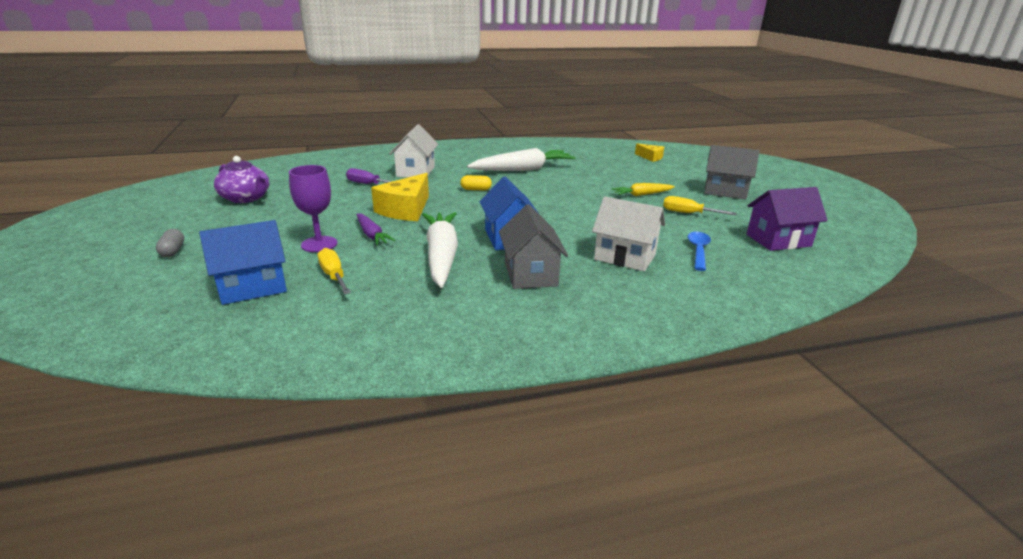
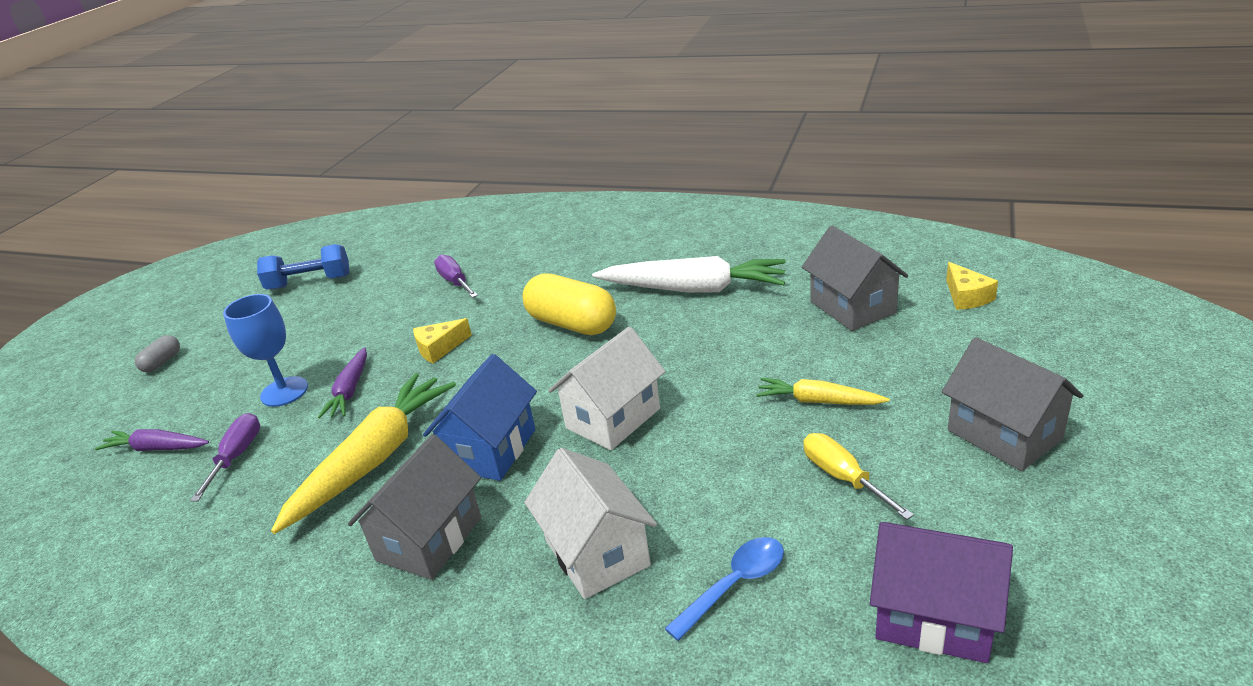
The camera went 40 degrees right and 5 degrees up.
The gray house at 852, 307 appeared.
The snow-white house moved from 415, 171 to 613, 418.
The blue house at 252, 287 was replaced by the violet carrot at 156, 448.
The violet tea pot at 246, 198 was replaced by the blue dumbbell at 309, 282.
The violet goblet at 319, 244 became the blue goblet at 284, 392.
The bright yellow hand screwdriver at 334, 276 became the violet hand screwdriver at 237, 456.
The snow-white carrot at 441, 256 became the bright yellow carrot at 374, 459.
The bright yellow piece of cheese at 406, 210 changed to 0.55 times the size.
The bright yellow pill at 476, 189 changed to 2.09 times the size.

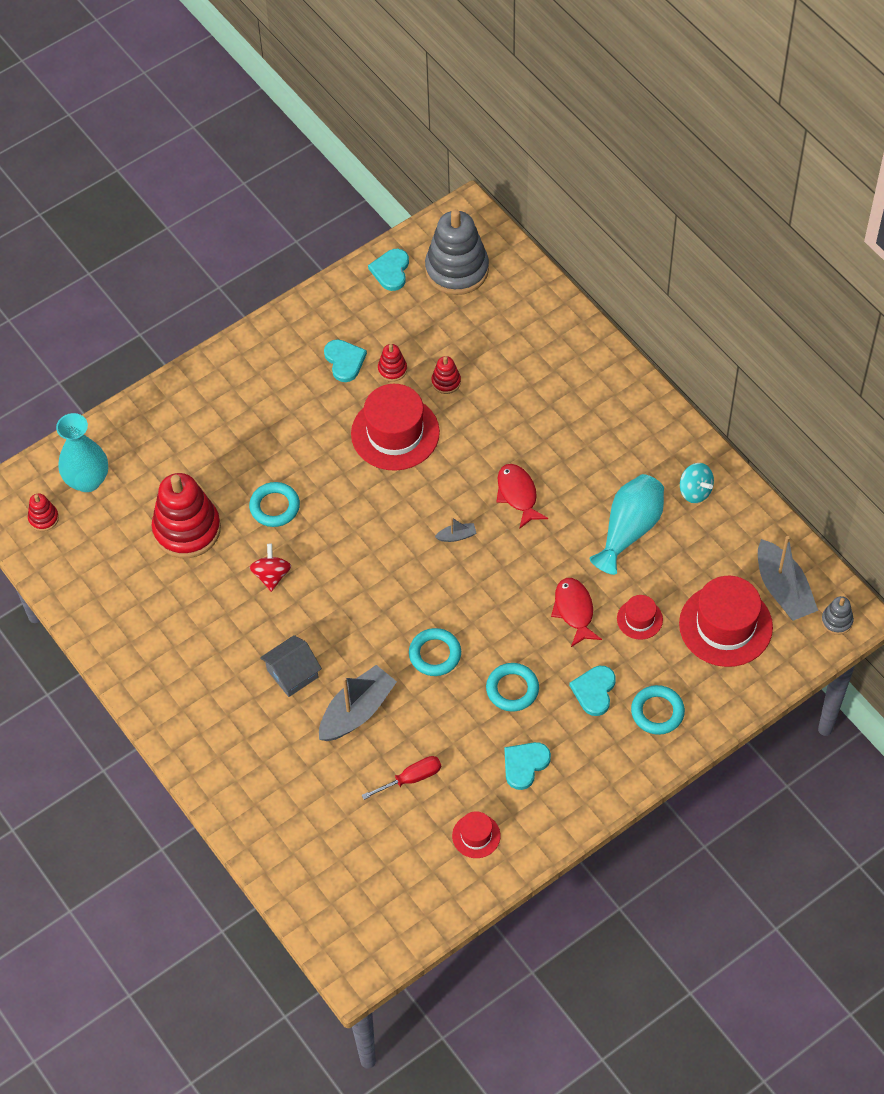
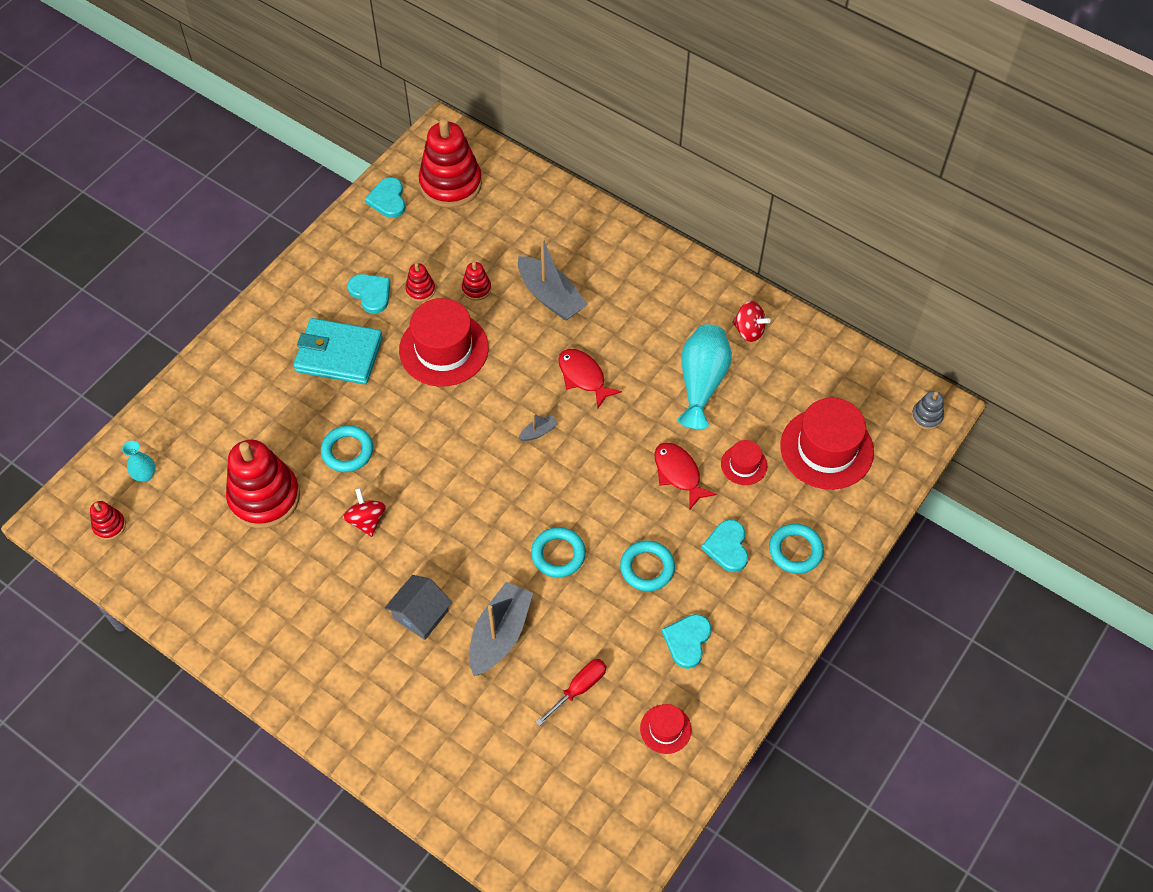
The camera went 20 degrees left and 0 degrees up.
The turquoise wallet at 339, 354 appeared.
The gray sailboat moved from 783, 589 to 550, 296.
The gray stacking rings at 457, 270 became the scarlet stacking rings at 450, 184.
The turquoise spinning top at 695, 491 became the scarlet spinning top at 749, 330.
The turquoise tall vase at 87, 480 changed to 0.52 times the size.

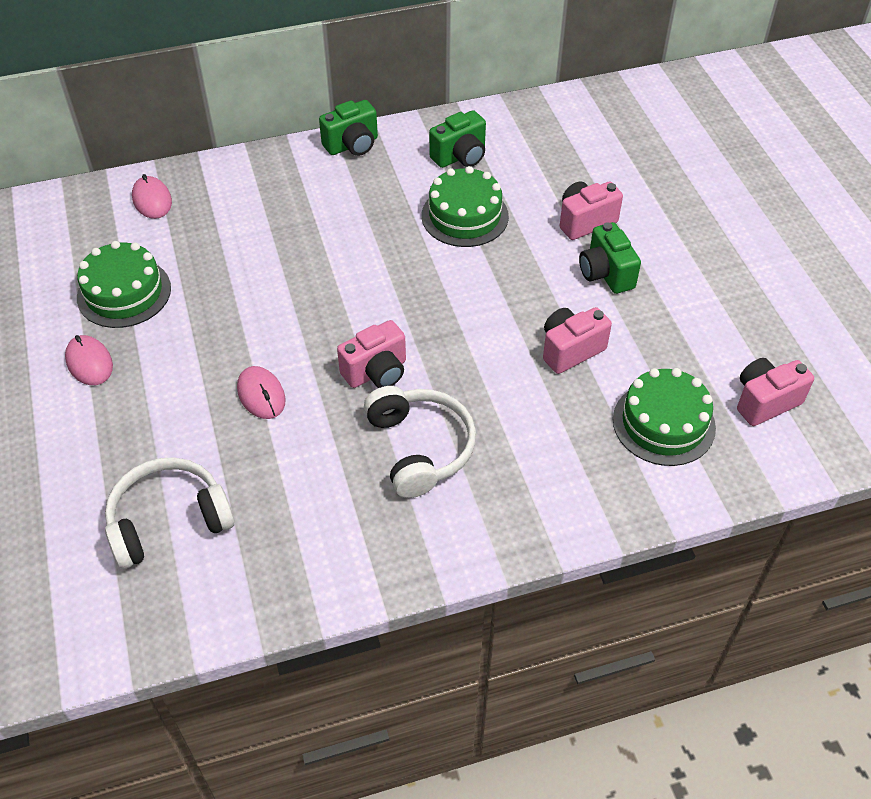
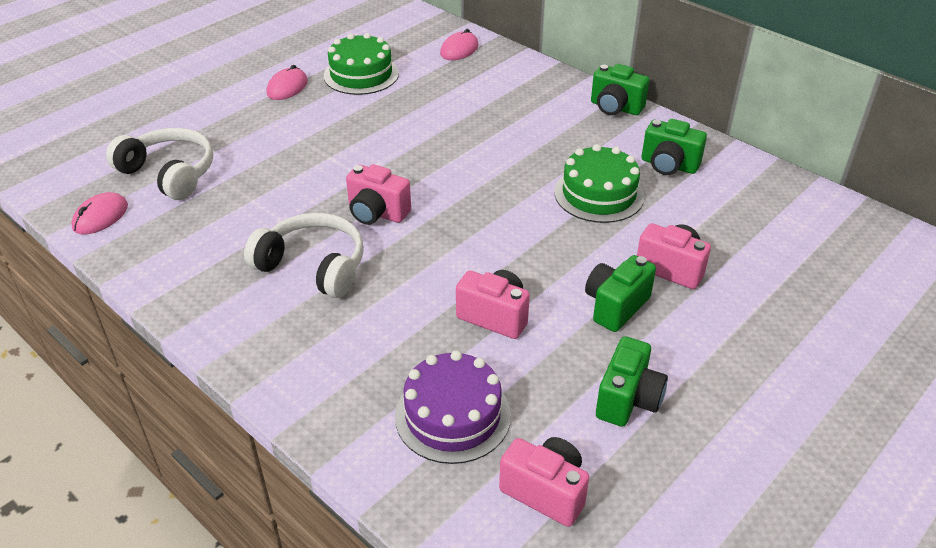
The camera went 60 degrees right and 10 degrees down.
The green compact camera at 628, 400 appeared.
The rosy mouse moved from 261, 395 to 100, 217.
The green cake at 663, 423 became the violet cake at 453, 415.
The snow-white over-ear headphones at 420, 448 turned 105 degrees counterclockwise.

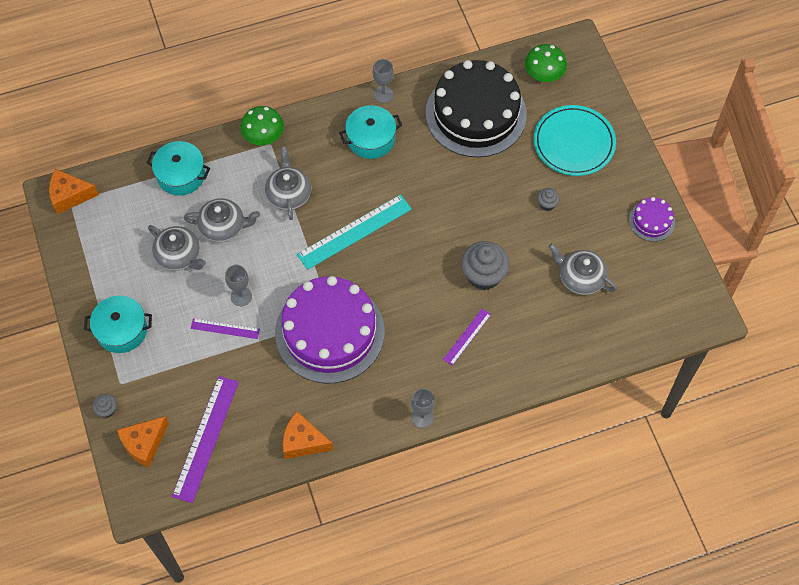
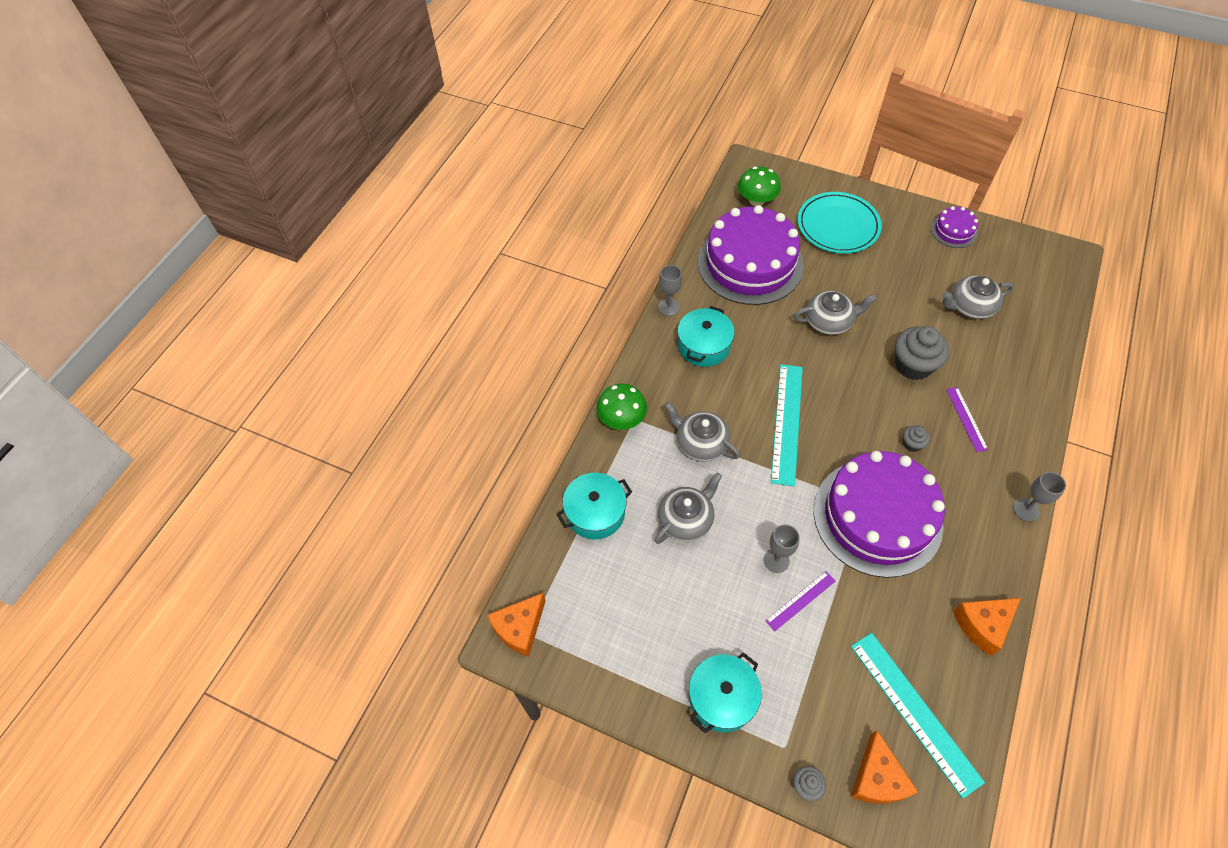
The camera went 45 degrees left and 5 degrees down.
The gray tea pot moved from 179, 256 to 829, 321.
The gray fairy cake moved from 547, 204 to 912, 444.
The violet straightedge at 205, 438 became the turquoise straightedge at 914, 711.
The black cake at 476, 114 became the violet cake at 750, 263.

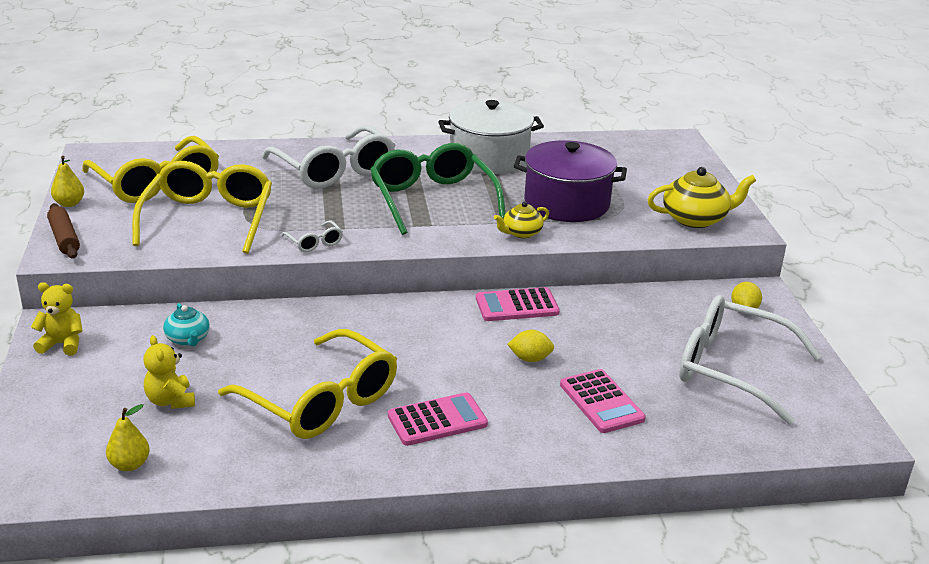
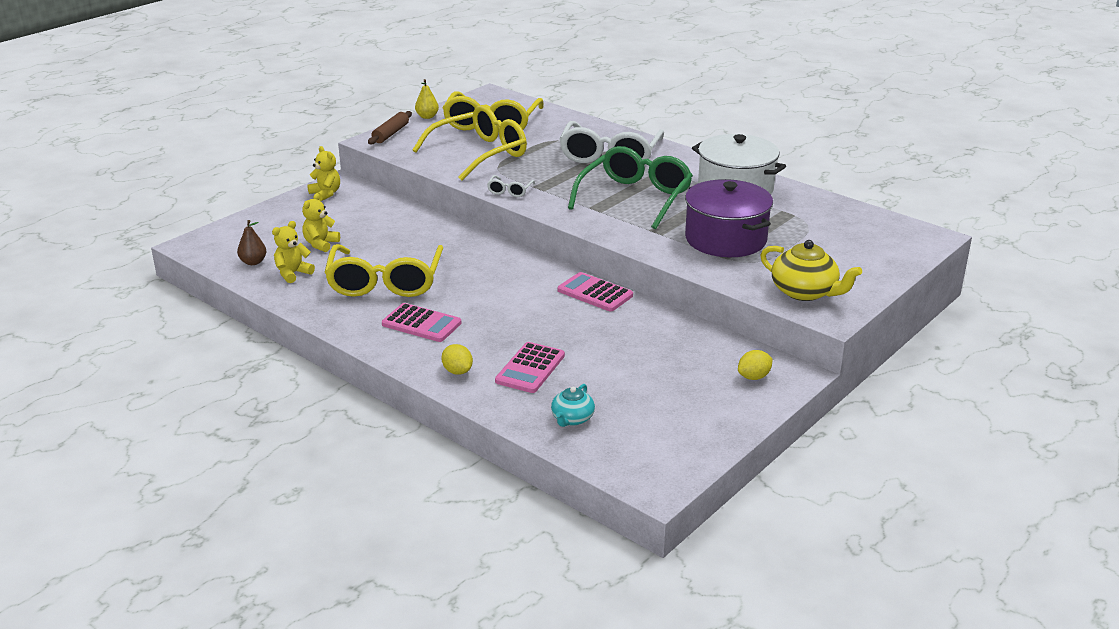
The camera went 50 degrees right and 0 degrees up.
The bright yellow tea pot at 521, 233 disappeared.
The snow-white spectacles at 733, 369 disappeared.
The bright yellow teddy at 293, 273 appeared.
The turquoise tea pot moved from 188, 339 to 572, 419.
The bright yellow toy lemon moved from 530, 359 to 457, 371.
The bright yellow pear fruit at 129, 465 became the russet pear fruit at 253, 262.

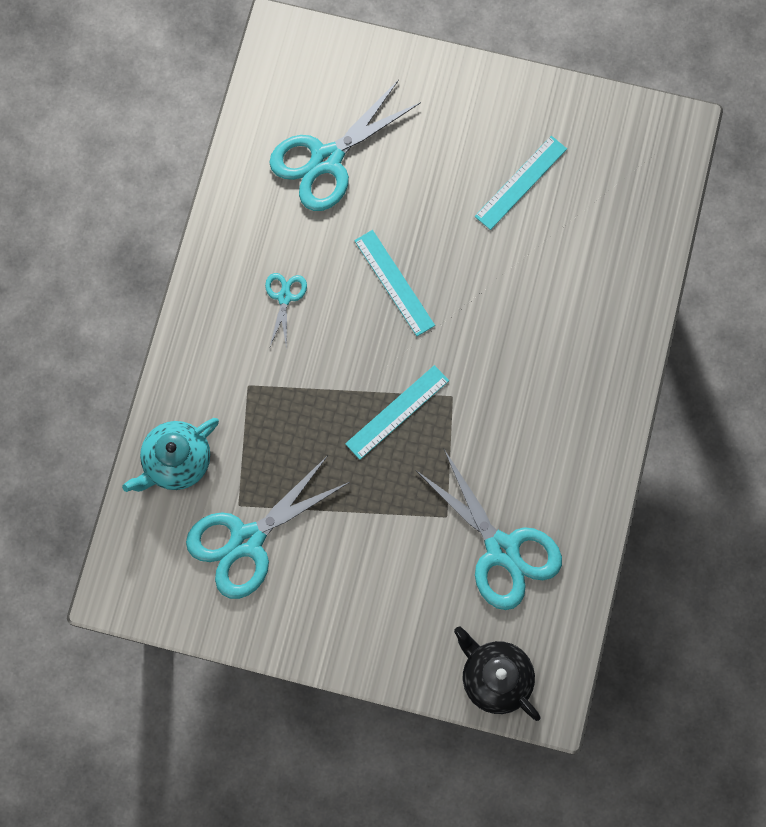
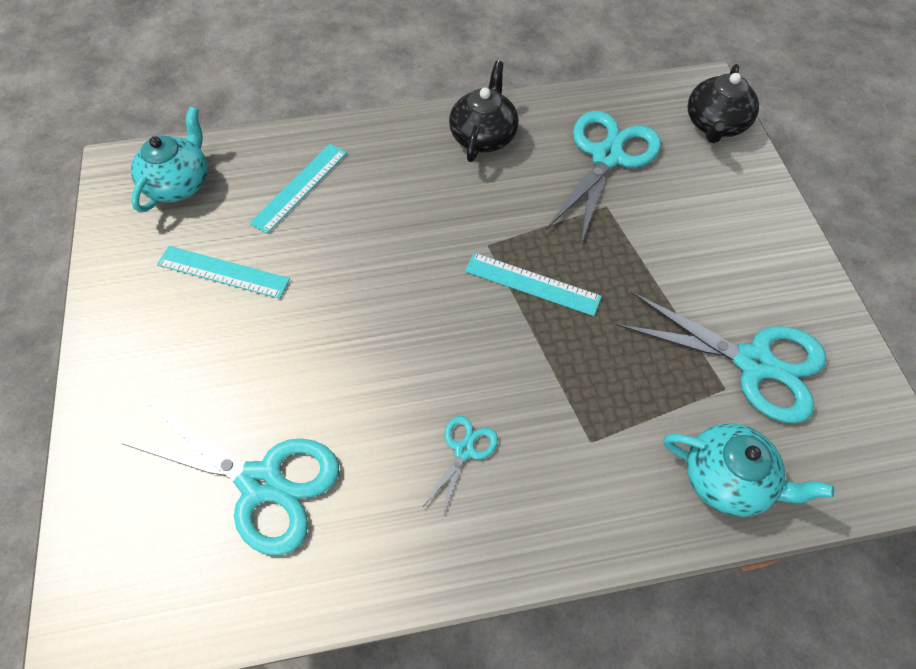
The camera went 115 degrees left and 15 degrees down.
The turquoise tea pot at 179, 183 appeared.
The black tea pot at 483, 136 appeared.
The turquoise straightedge moved from 394, 282 to 299, 187.
The turquoise shears at 284, 297 turned 135 degrees clockwise.

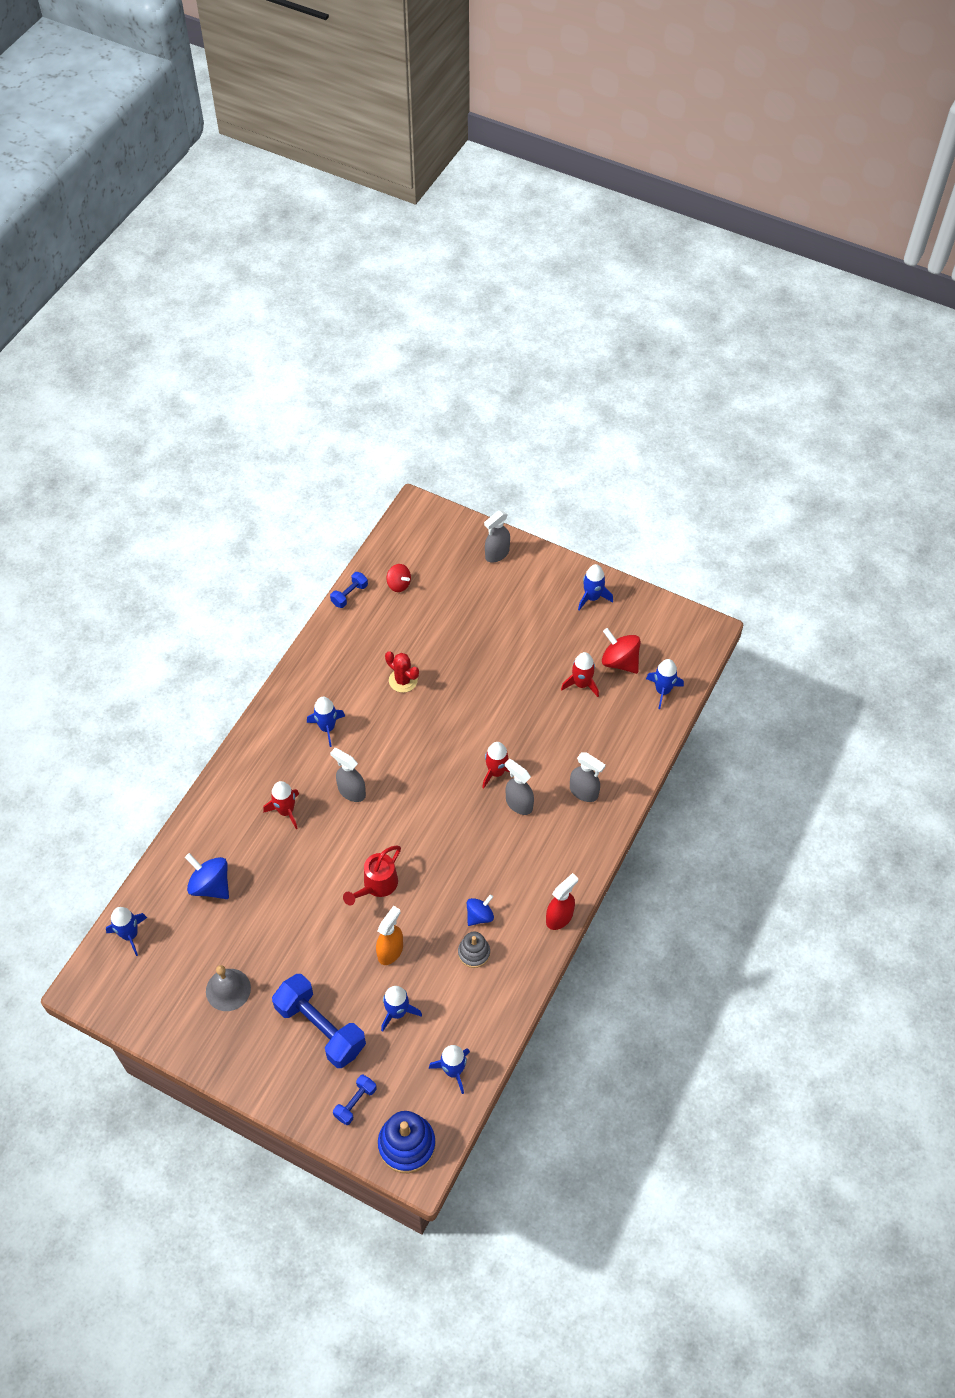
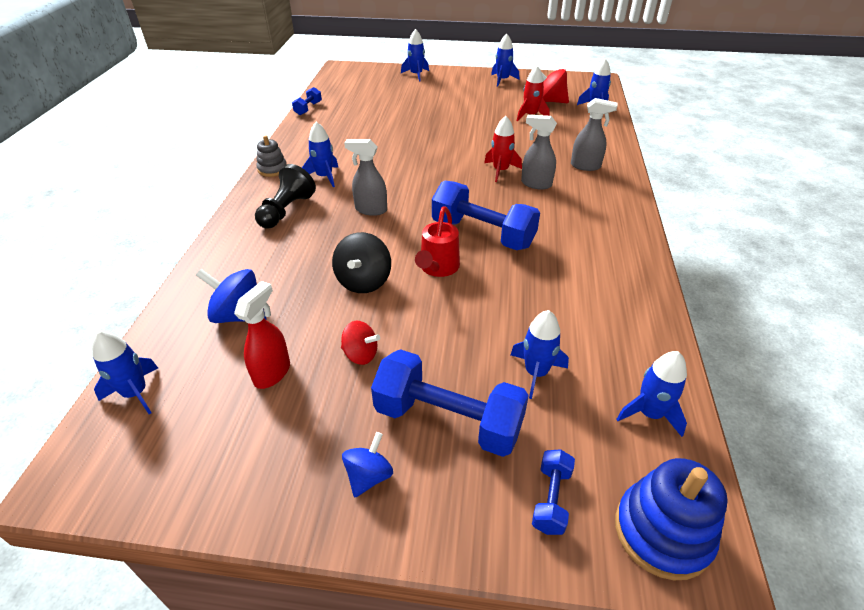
The camera went 20 degrees left and 15 degrees down.
The gray bell at 228, 989 disappeared.
The scarlet toy rocket at 286, 811 disappeared.
The bright orange spray bottle at 390, 951 disappeared.
The scarlet cactus at 403, 680 disappeared.
The black game pawn at 286, 210 appeared.
The black spinning top at 364, 281 appeared.
The blue dumbbell at 482, 234 appeared.
The scarlet spinning top moved from 399, 584 to 361, 354.
The gray stacking rings moved from 474, 953 to 272, 169.
The blue spinning top moved from 479, 916 to 369, 476.
The scarlet spray bottle moved from 559, 917 to 272, 372.
The gray spray bottle at 497, 554 was replaced by the blue toy rocket at 416, 75.

